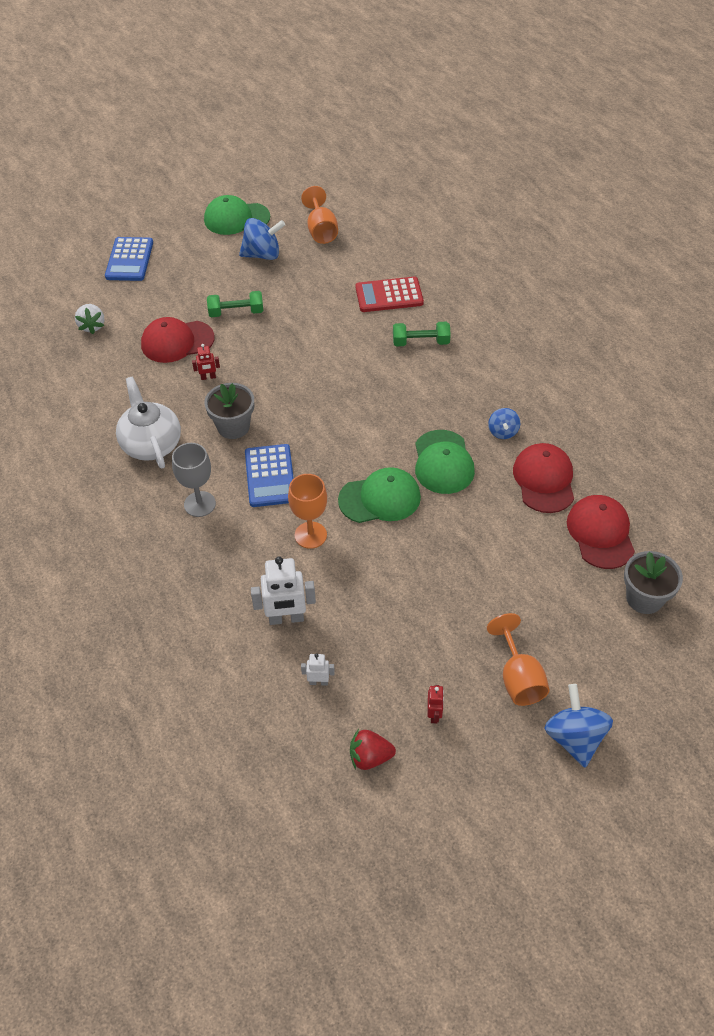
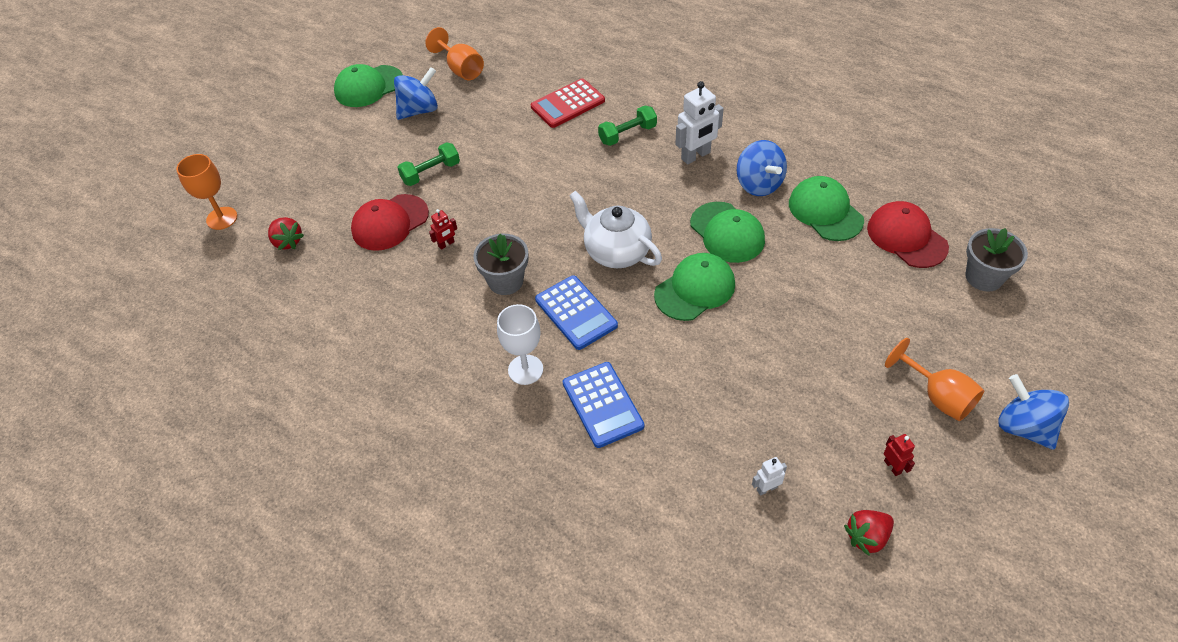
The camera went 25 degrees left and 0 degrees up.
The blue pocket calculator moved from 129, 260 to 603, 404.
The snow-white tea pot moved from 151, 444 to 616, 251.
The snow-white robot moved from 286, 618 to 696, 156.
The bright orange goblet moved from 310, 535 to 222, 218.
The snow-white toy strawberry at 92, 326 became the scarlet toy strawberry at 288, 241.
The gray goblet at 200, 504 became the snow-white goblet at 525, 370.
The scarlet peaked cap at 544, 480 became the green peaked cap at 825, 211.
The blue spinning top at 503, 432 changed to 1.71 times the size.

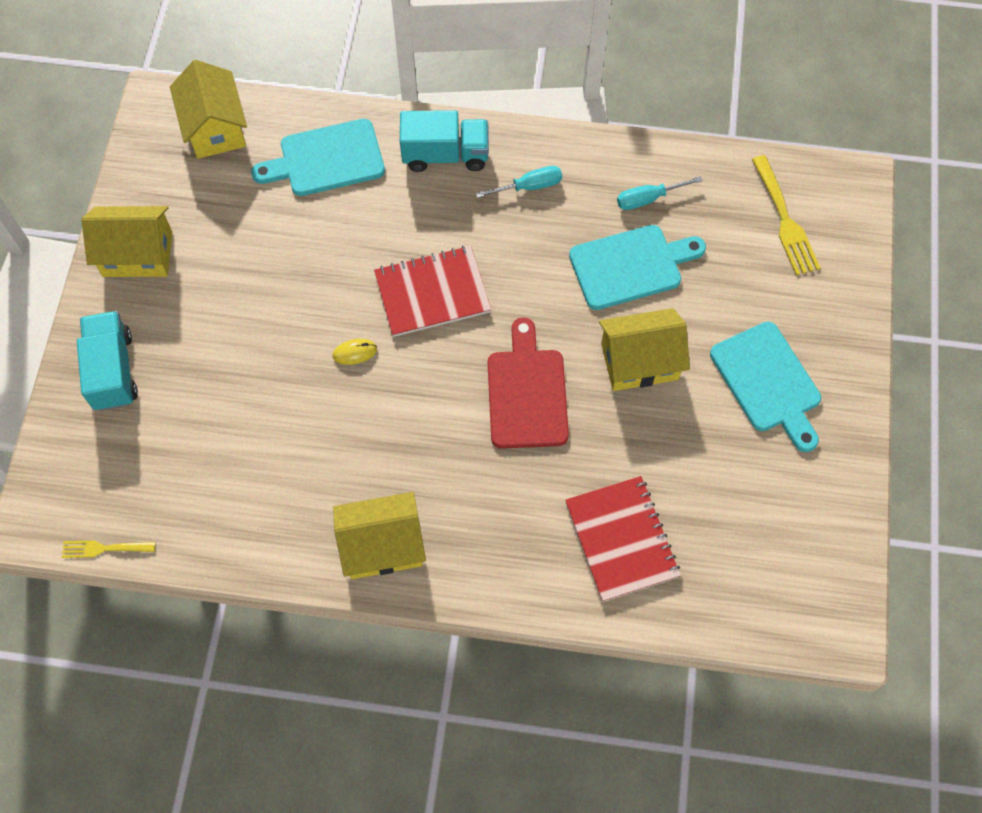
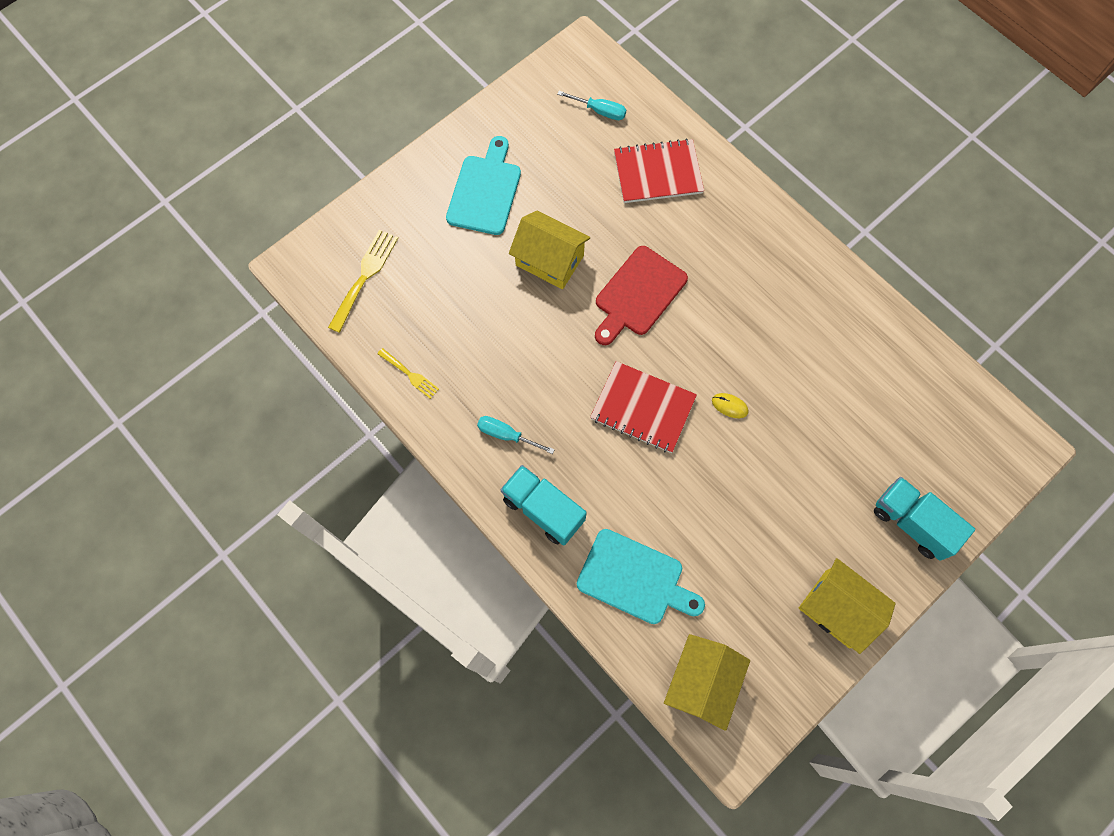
The camera went 140 degrees left and 5 degrees up.
The bright yellow house at 382, 546 disappeared.
The turquoise chopping board at 630, 266 disappeared.
The bright yellow table fork moved from 104, 548 to 410, 374.
The turquoise hand screwdriver moved from 648, 199 to 599, 111.
The turquoise lorry at 112, 371 turned 105 degrees clockwise.
The scarlet notepad at 621, 539 turned 60 degrees clockwise.

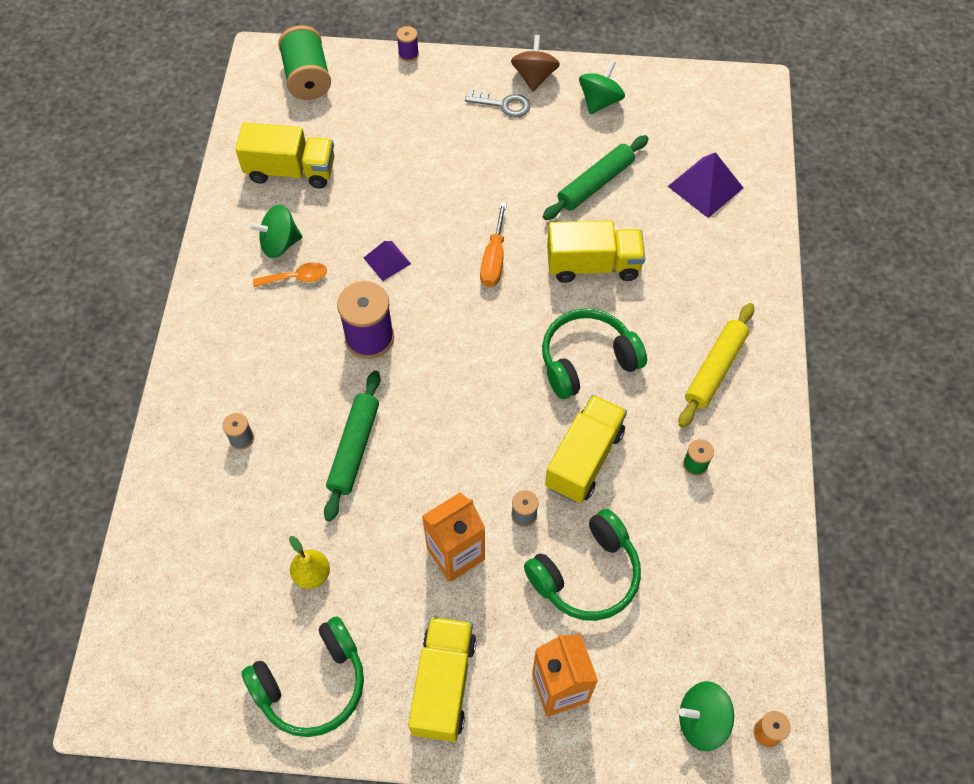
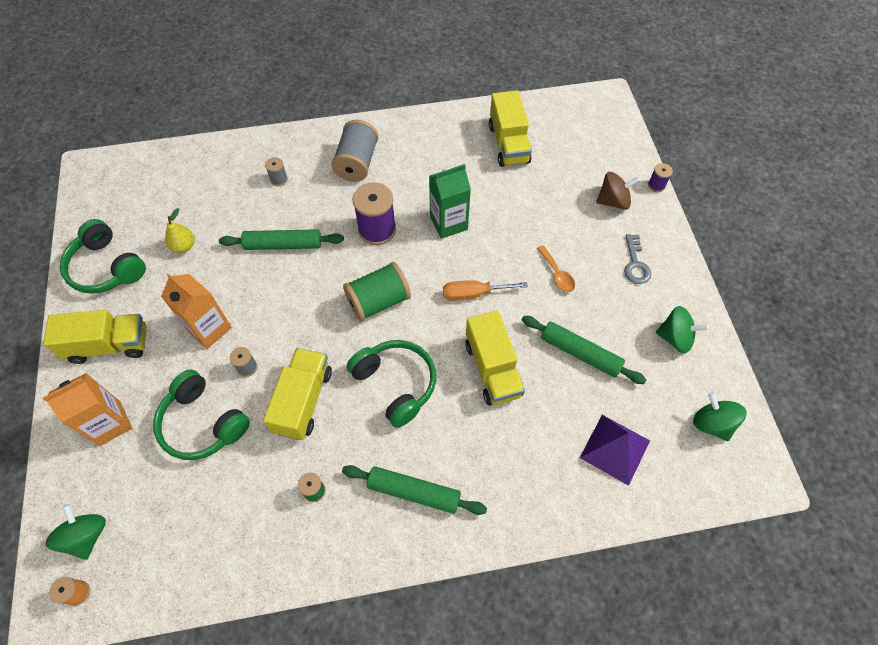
The camera went 75 degrees right and 0 degrees up.
The gray spool at 357, 163 appeared.
The green spinning top moved from 279, 244 to 712, 423.
The bright orange teaspoon moved from 296, 278 to 557, 274.
The green spool moved from 307, 78 to 378, 301.
The russet spinning top moved from 534, 77 to 613, 201.
The violet solid pyramid at 387, 260 was replaced by the green juice carton at 448, 223.
The bright yellow rolling pin at 715, 369 became the green rolling pin at 414, 492.
The bright yellow lorry at 584, 459 turned 90 degrees counterclockwise.

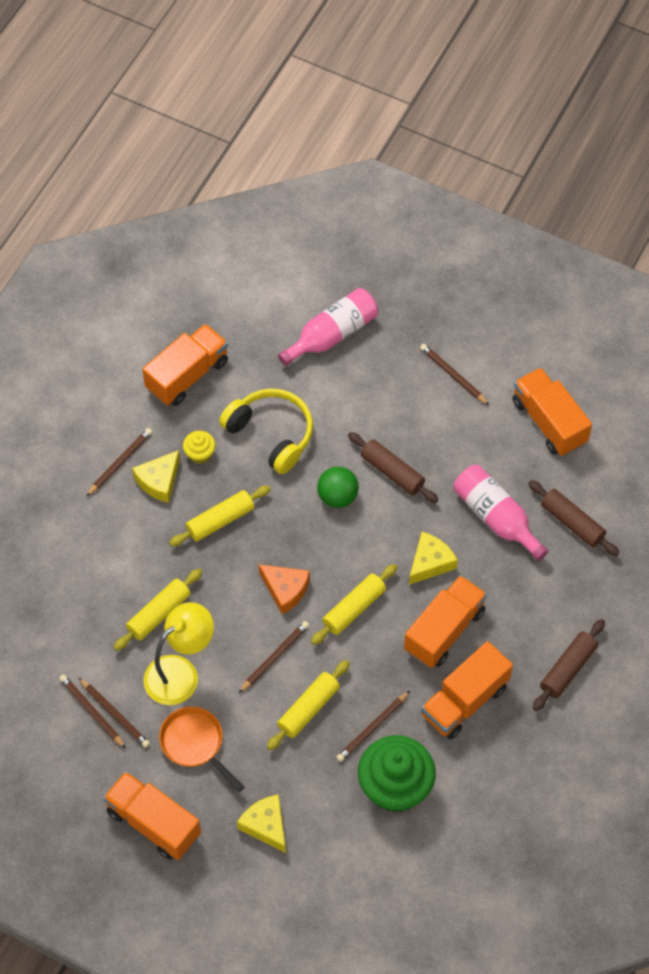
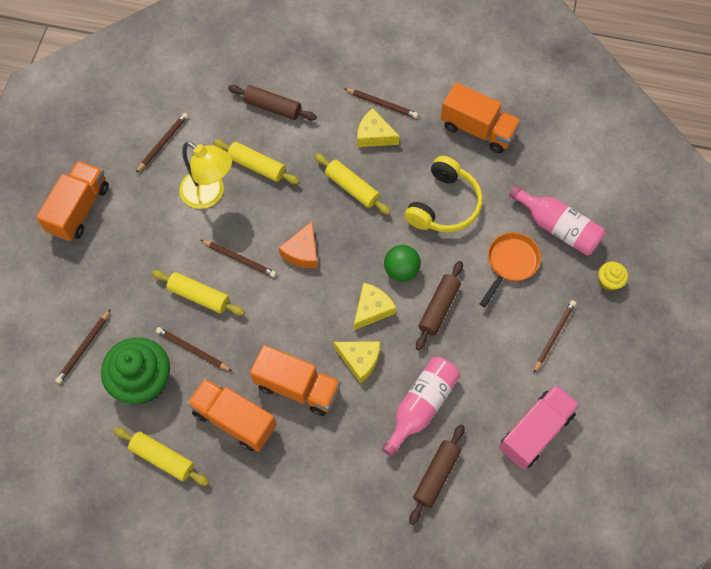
The camera went 75 degrees right and 5 degrees up.
The russet pencil moved from 114, 714 to 84, 348.
The bright orange pan moved from 195, 744 to 510, 263.
The bright yellow fairy cake moved from 200, 454 to 609, 281.
The bright yellow piece of cheese moved from 265, 825 to 372, 309.
The bright yellow rolling pin moved from 354, 608 to 162, 458.
The russet rolling pin moved from 568, 669 to 272, 107.
The bright orange lorry at 549, 422 became the rosy lorry at 535, 431.

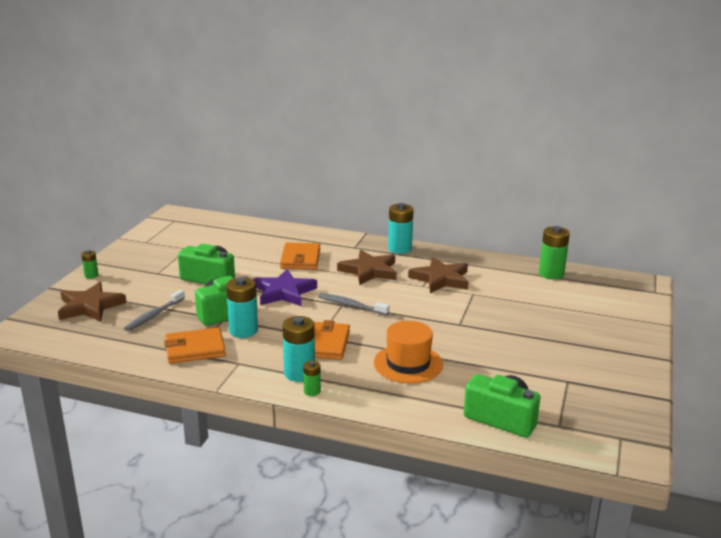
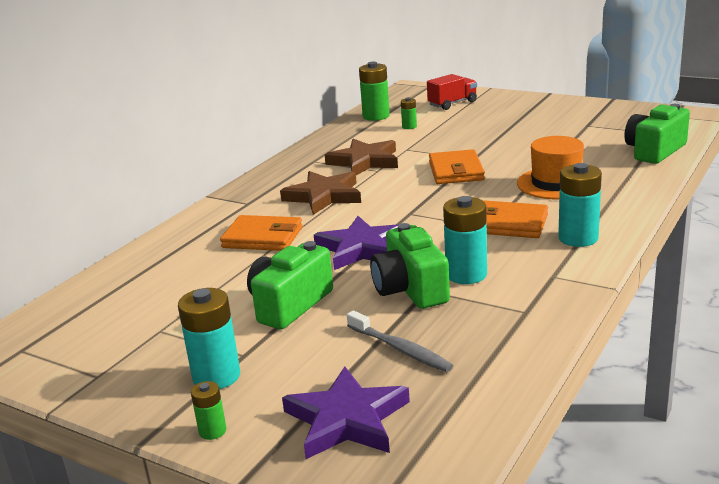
The camera went 75 degrees left and 0 degrees up.
The gray tooth brush at 351, 305 disappeared.
The scarlet lorry at 452, 104 appeared.
The bright orange wallet moved from 195, 349 to 456, 171.
The green AA battery moved from 312, 391 to 409, 127.
The turquoise AA battery moved from 399, 249 to 216, 376.
The russet five-pointed star at 90, 306 became the violet five-pointed star at 347, 419.

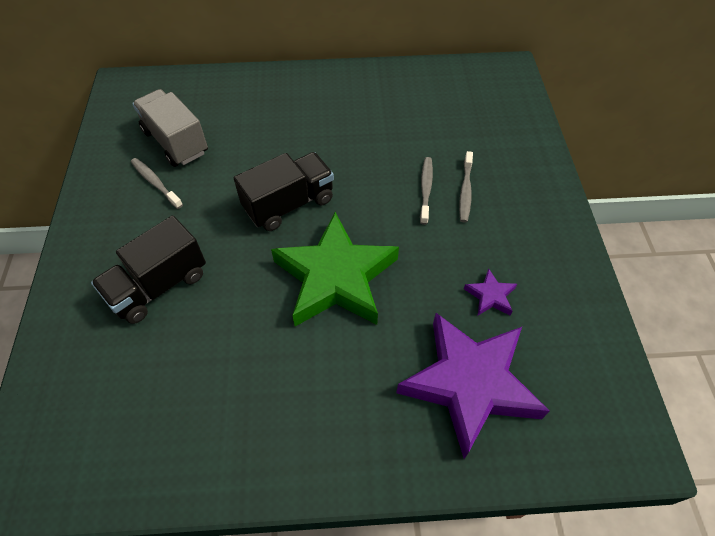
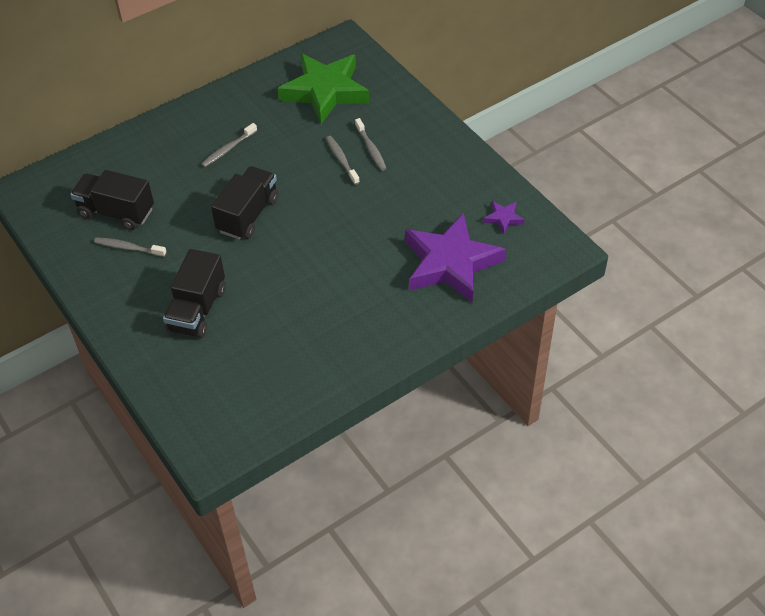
The camera went 30 degrees left and 5 degrees down.
The gray tooth brush at 228, 149 appeared.
The green five-pointed star moved from 335, 277 to 325, 91.
The violet five-pointed star moved from 490, 296 to 503, 218.
The gray lorry at 176, 142 became the black lorry at 116, 212.

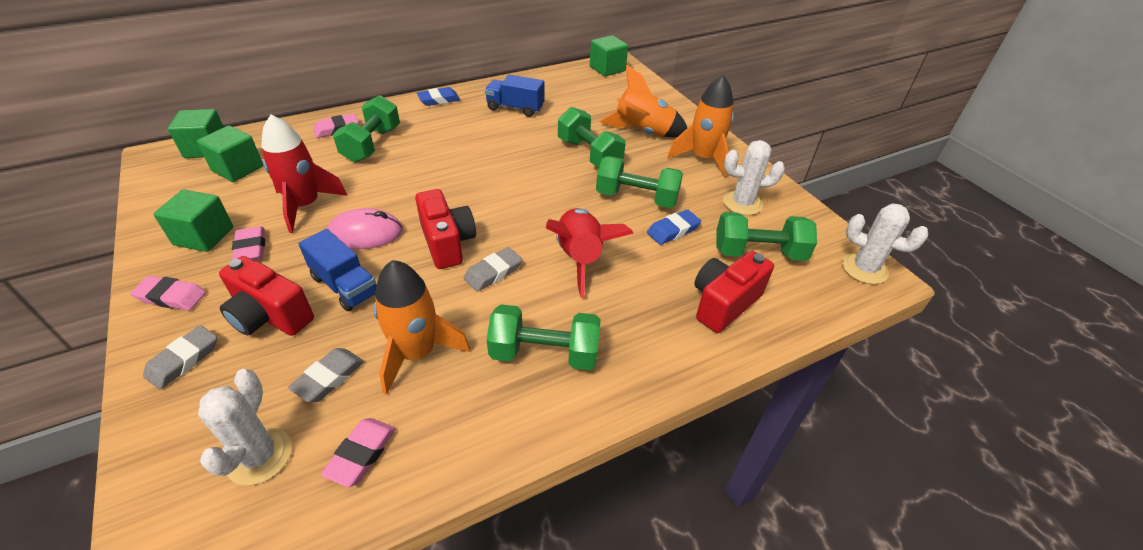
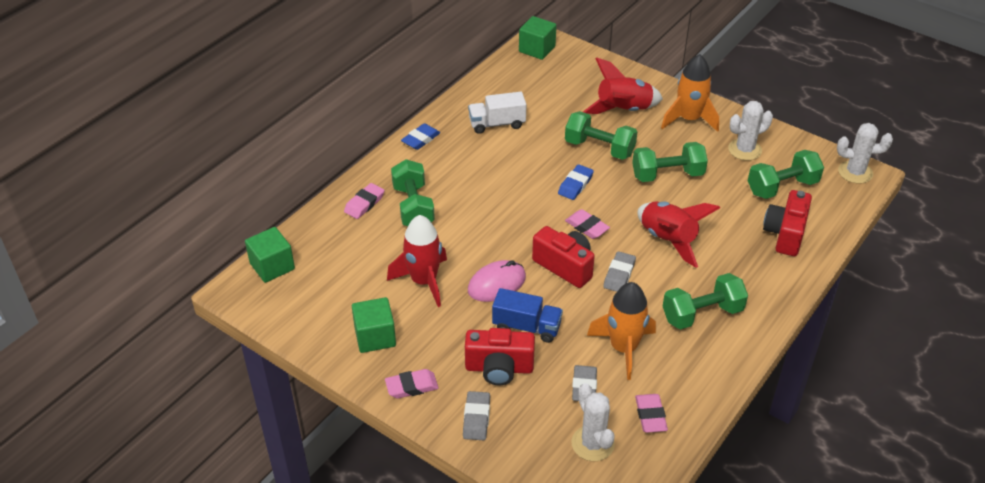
The camera went 25 degrees left and 0 degrees up.
The green solid cube at 238, 169 disappeared.
The rosy eraser moved from 251, 248 to 587, 227.
The blue eraser moved from 673, 230 to 575, 185.
The blue lorry at 515, 108 became the snow-white lorry at 497, 124.
The bright orange toy rocket at 642, 132 became the scarlet toy rocket at 623, 110.

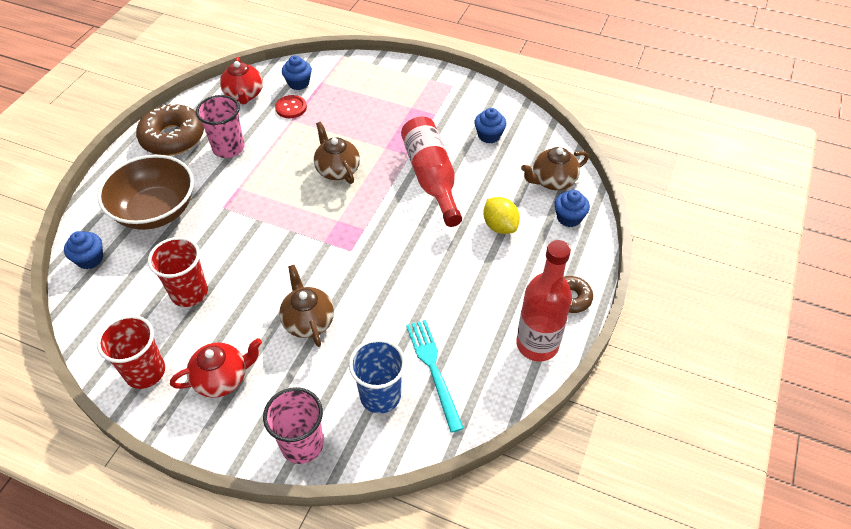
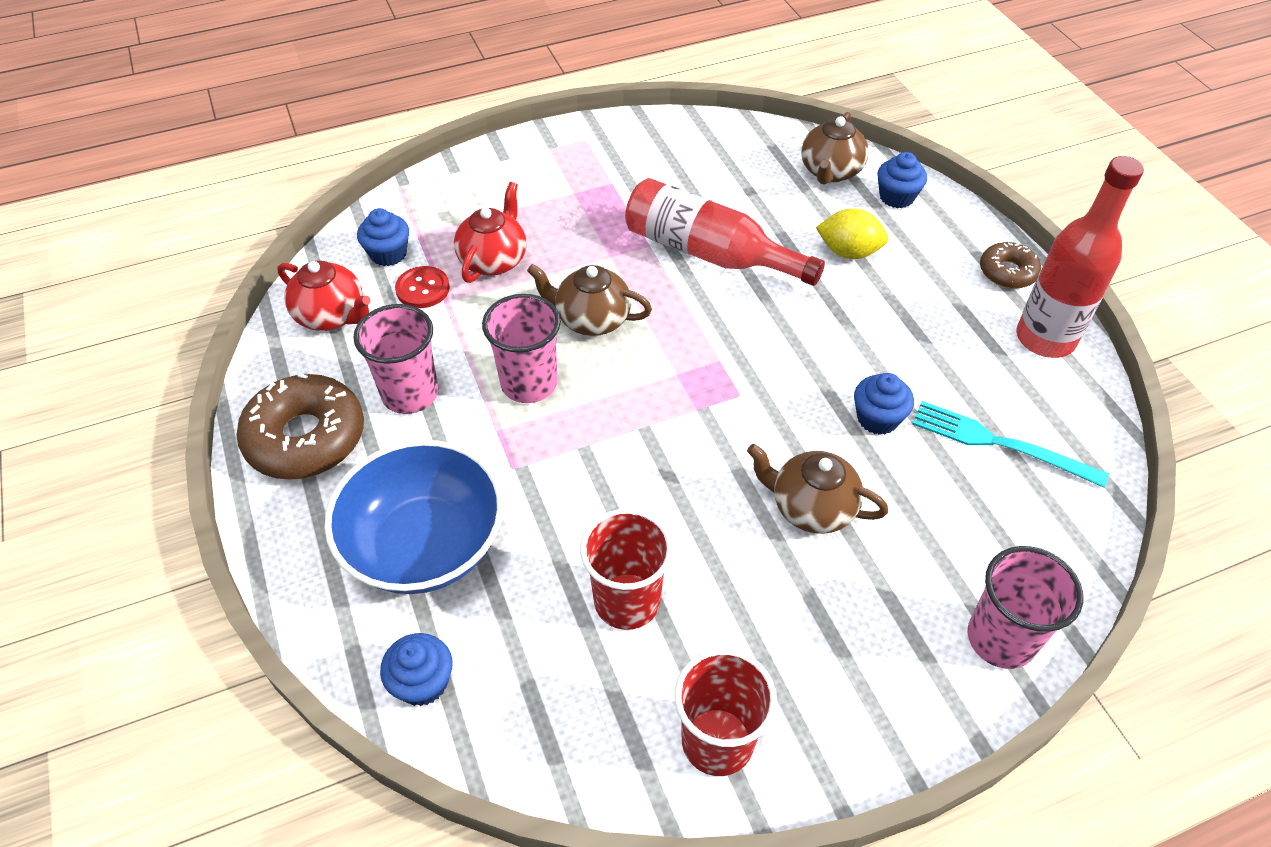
The camera went 45 degrees left and 0 degrees up.
The blue beaker at 380, 396 disappeared.
The rosy beaker at 529, 383 appeared.
The scarlet tea pot moved from 222, 378 to 494, 260.
The blue fairy cake moved from 489, 135 to 877, 418.
The russet deep dish at 156, 211 became the blue deep dish at 425, 545.

